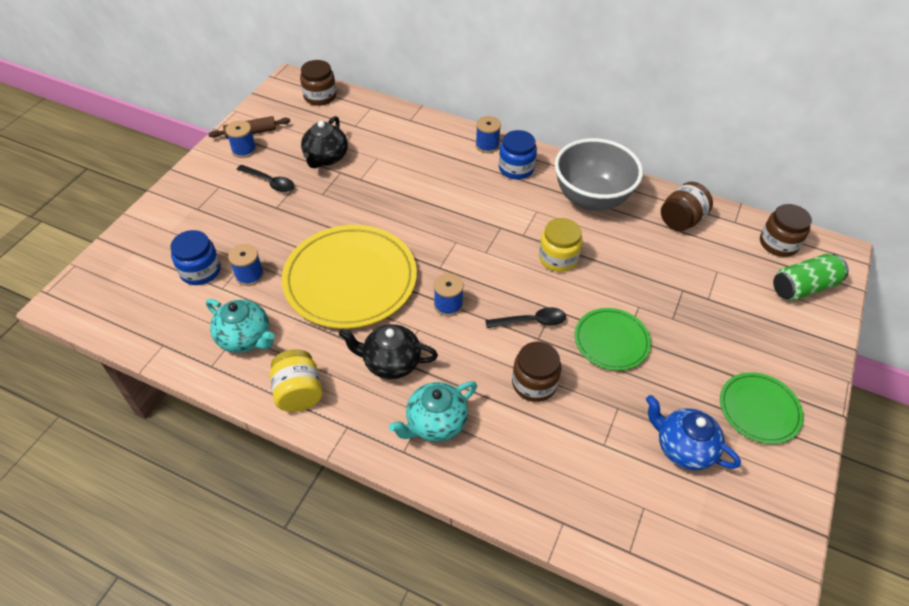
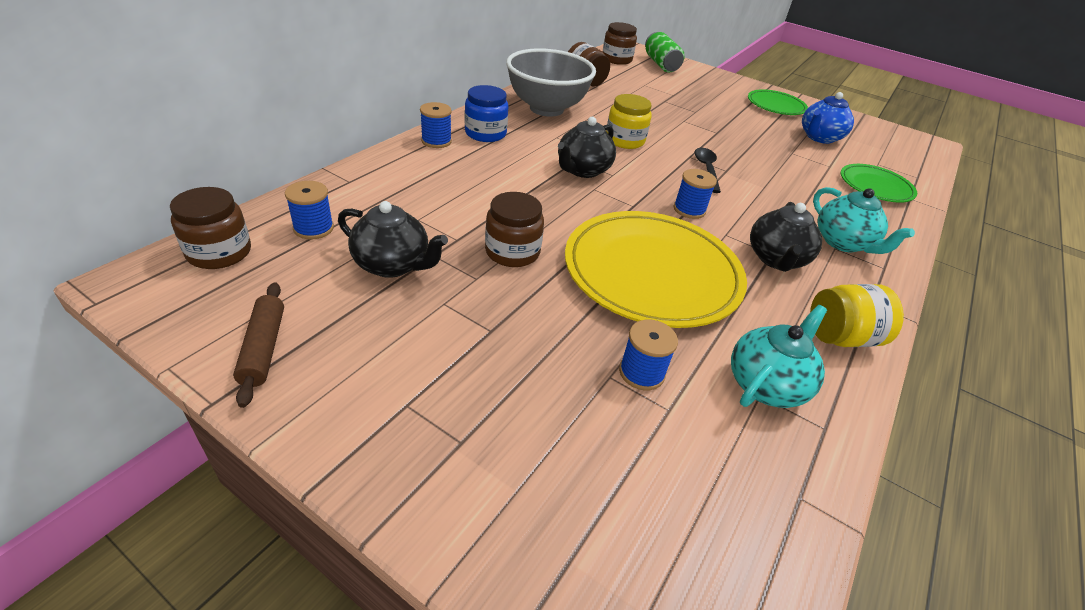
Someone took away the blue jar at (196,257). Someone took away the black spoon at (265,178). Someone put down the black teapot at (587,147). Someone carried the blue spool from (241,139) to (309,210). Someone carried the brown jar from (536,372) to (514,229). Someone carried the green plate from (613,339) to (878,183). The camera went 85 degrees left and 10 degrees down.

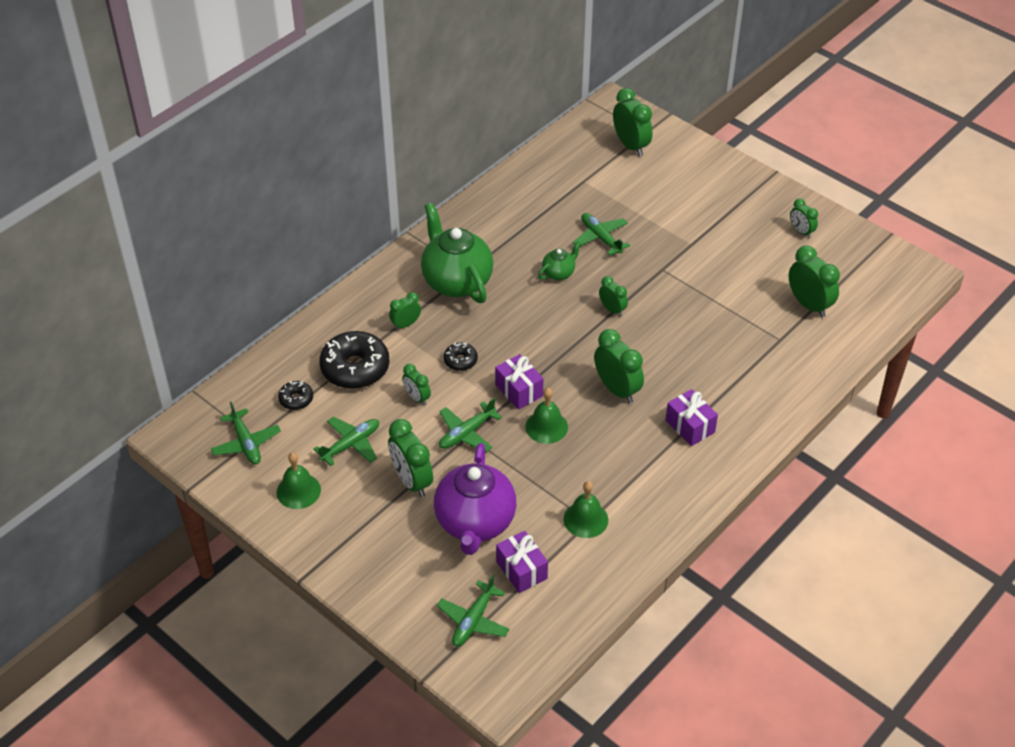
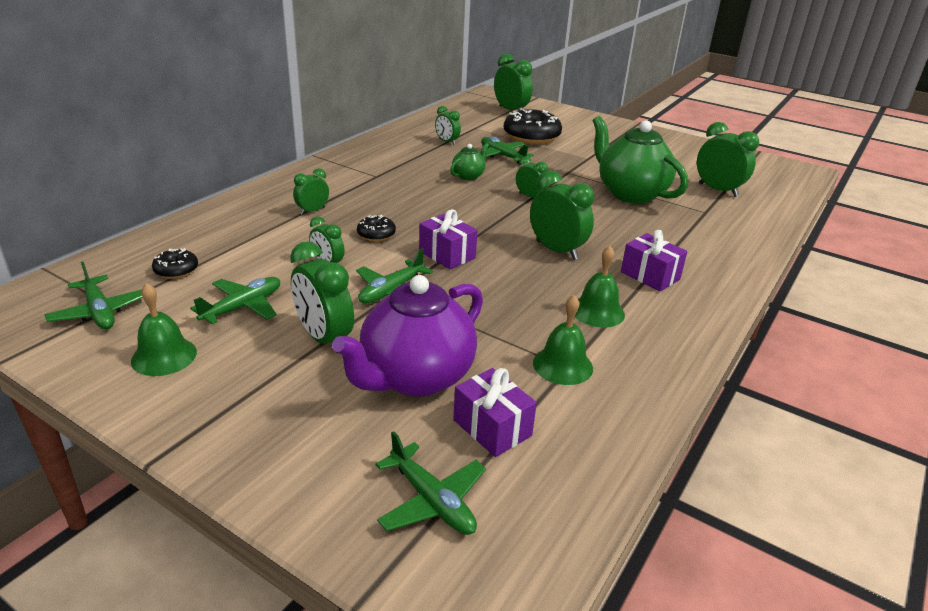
Someone carried the black donut from (354,360) to (533,126). Someone carried the green teapot from (457,253) to (640,160). Someone carried the green bell from (546,416) to (600,287). Someone carried the green clock from (804,218) to (448,125). Someone rotated the purple teapot at (475,499) by 45 degrees clockwise. Someone rotated the green plane at (473,610) by 60 degrees counterclockwise. The camera went 10 degrees left and 15 degrees down.

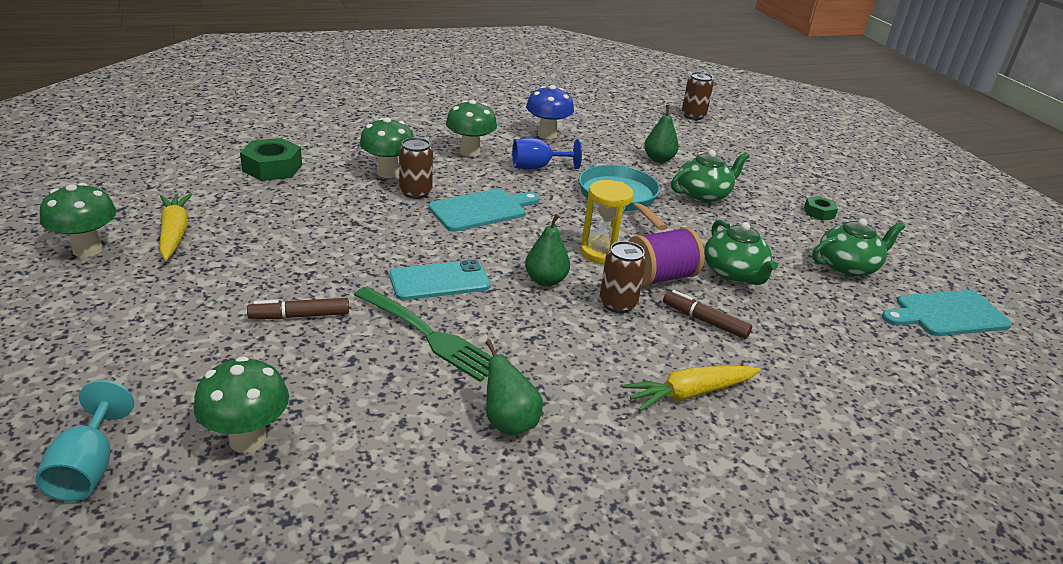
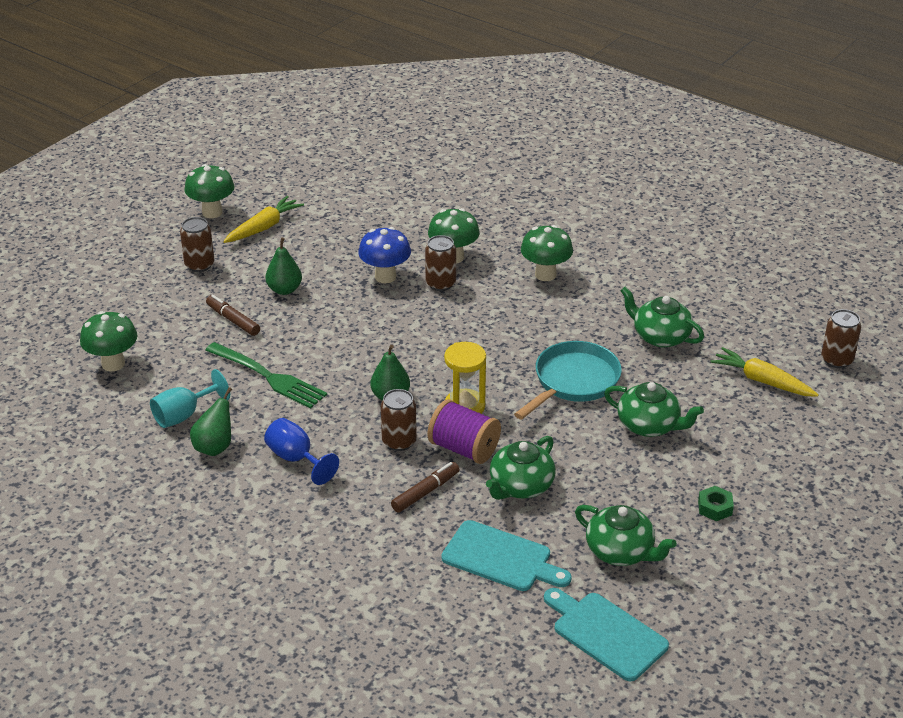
Someone took away the green nut at (271,159). Someone took away the turquoise phone at (439,279). Someone put down the brown can at (197,244). Someone put down the green teapot at (662,317). Someone carried the turquoise goblet from (84,441) to (190,398). Someone carried the turquoise cutting board from (484,210) to (506,555). Someone carried the blue goblet from (547,154) to (301,451). Someone carried the blue mushroom from (550,112) to (384,255). Someone carried the yellow carrot from (691,388) to (764,372). Someone carried the green pear from (661,134) to (283,266). Someone rotated the green fork at (423,334) by 60 degrees counterclockwise. Someone rotated the brown marker at (707,314) by 45 degrees clockwise. The camera went 60 degrees right and 5 degrees up.

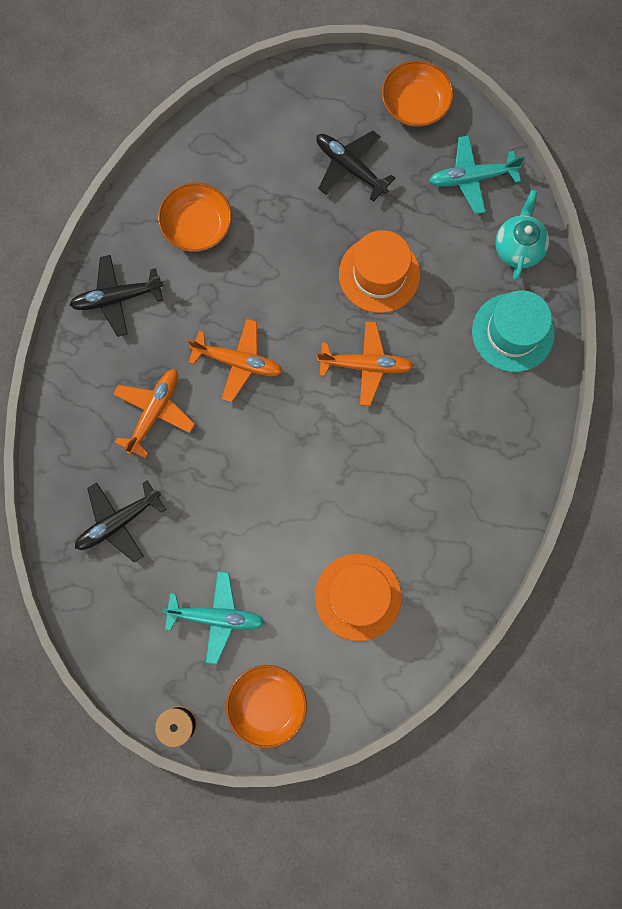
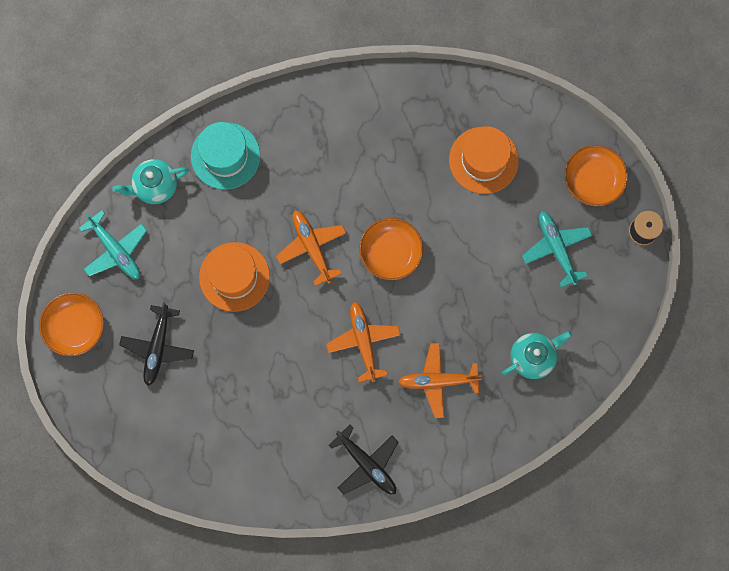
Someone carried the orange bowl from (195,217) to (391,249). Someone swapped the black plane at (120,521) for the turquoise teapot at (537,355). The camera went 120 degrees left and 0 degrees up.

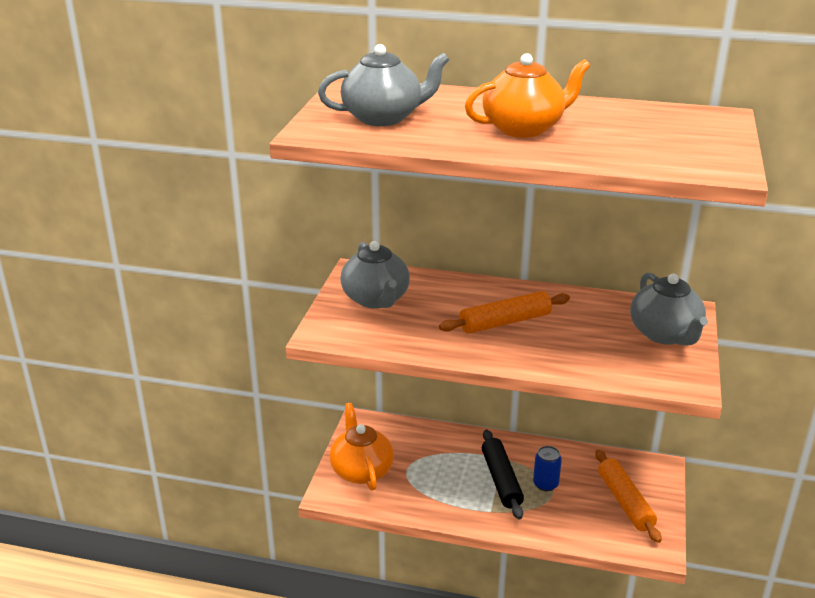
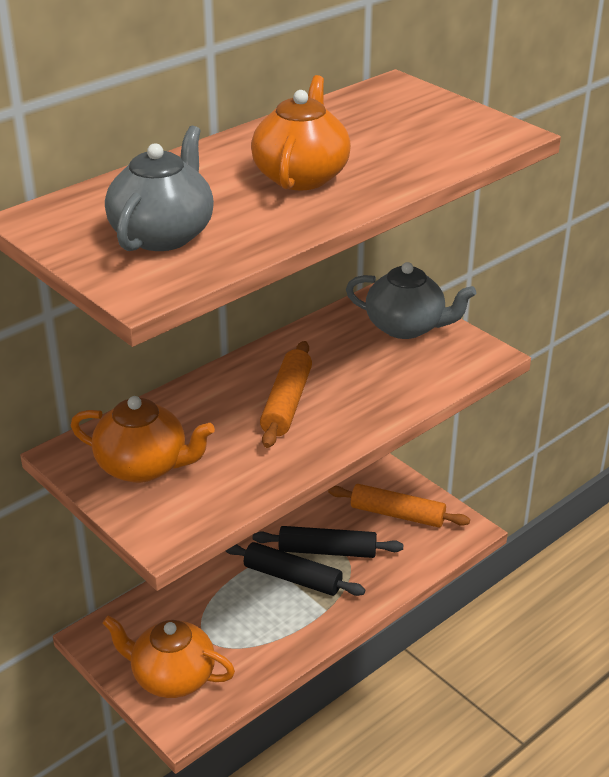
Someone swapped the blue can at (547,468) for the black rolling pin at (328,542). Someone repainted the grey teapot at (375,275), which became the orange teapot at (143,439). The camera went 55 degrees left and 5 degrees up.

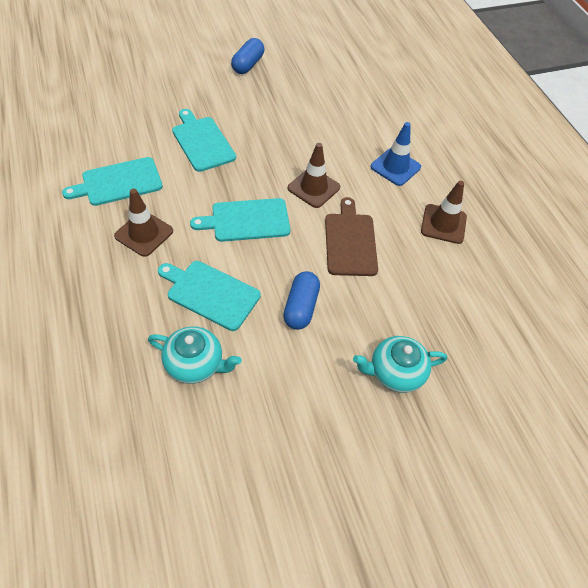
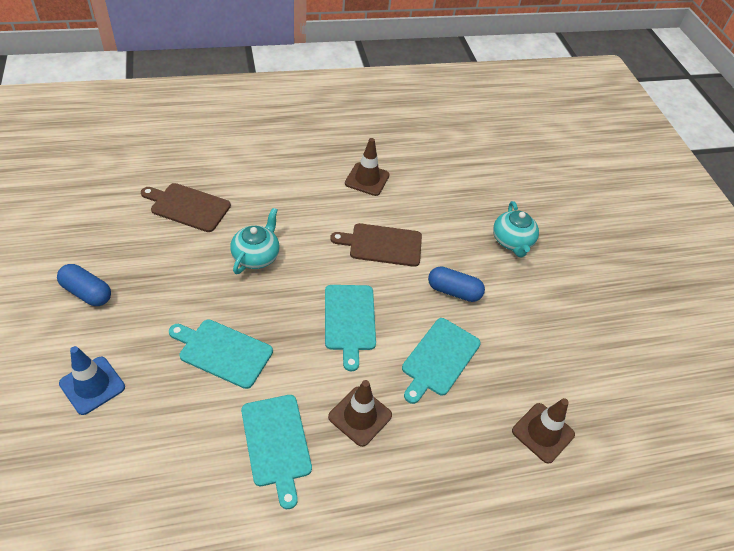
Someone put down the brown cutting board at (186,207). Someone carried the turquoise teapot from (194,355) to (255,241). Someone carried the brown traffic cone from (314,175) to (543,431). Someone carried the blue traffic cone from (395,154) to (92,380). Someone rotated the turquoise cutting board at (204,140) by 45 degrees clockwise. The camera went 85 degrees left and 5 degrees down.

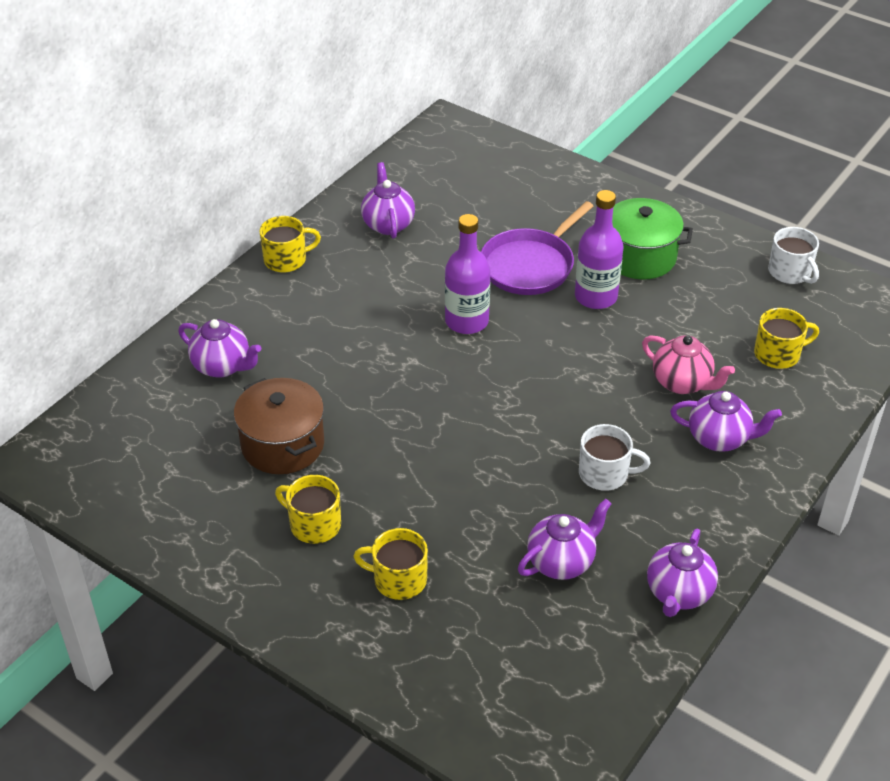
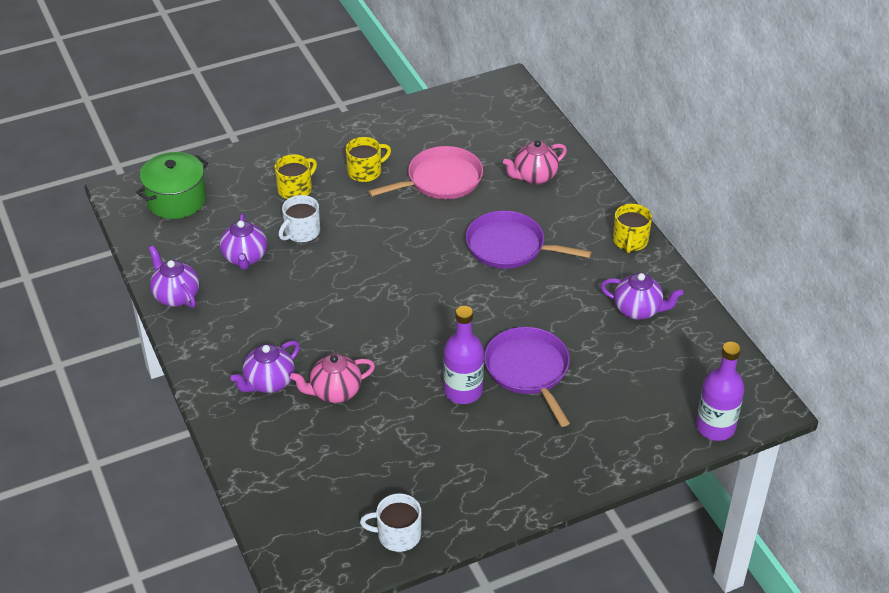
Someone took away the yellow mug at (786,338). Someone put down the purple pan at (529,240). Someone carried the purple bottle from (467,274) to (720,391). Someone carried the white mug from (614,457) to (299,218). Someone carried the green pot from (652,239) to (172,185). Someone swapped the brown pot at (279,426) for the pink pan at (425,172). Someone repainted the purple teapot at (219,348), which became the pink teapot at (535,162). The camera went 120 degrees right and 0 degrees up.

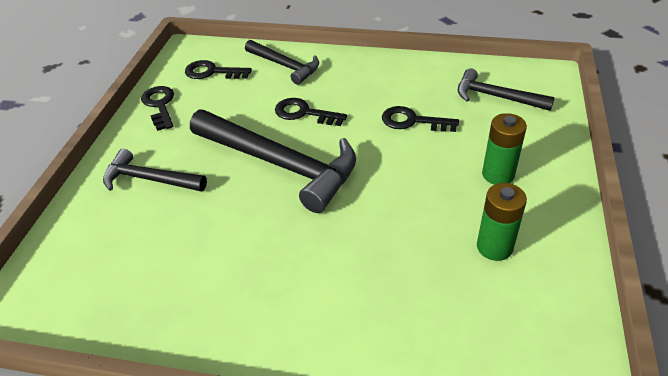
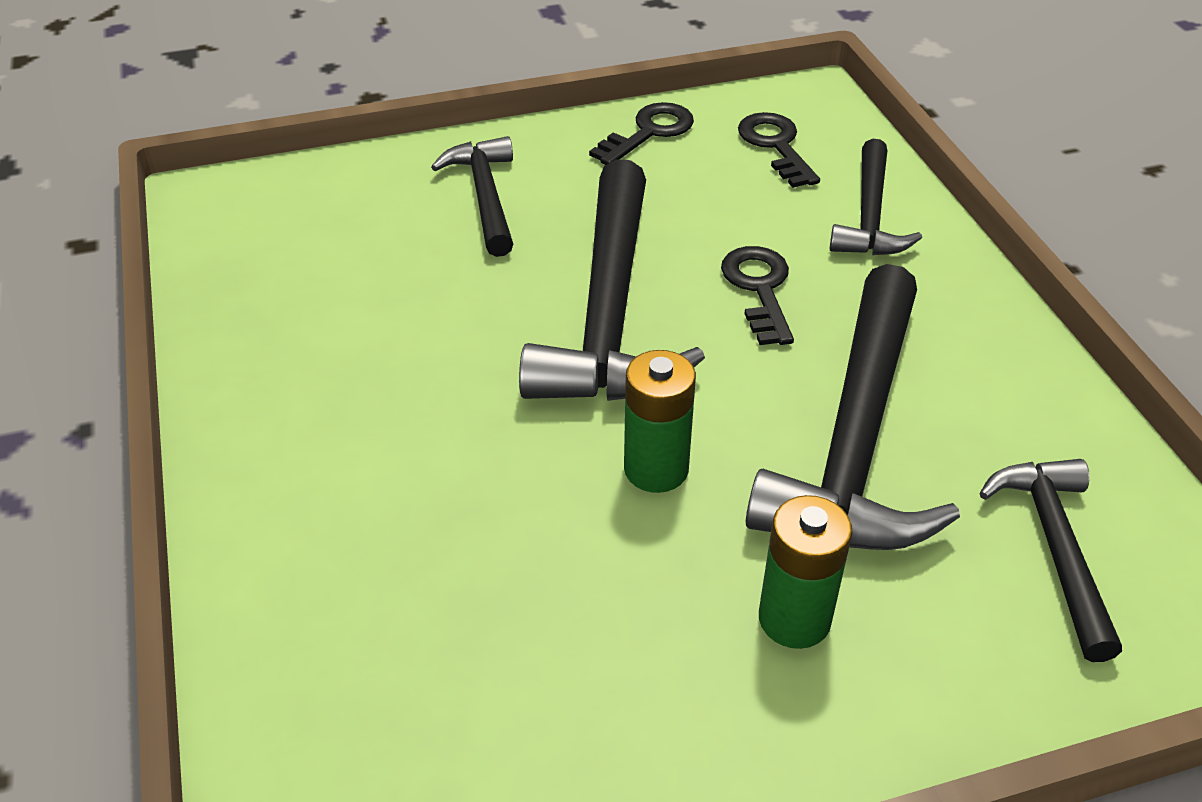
Someone carried the green battery from (502,222) to (660,421). Someone swapped the black key at (420,119) for the black hammer at (853,407). The camera went 60 degrees right and 0 degrees up.

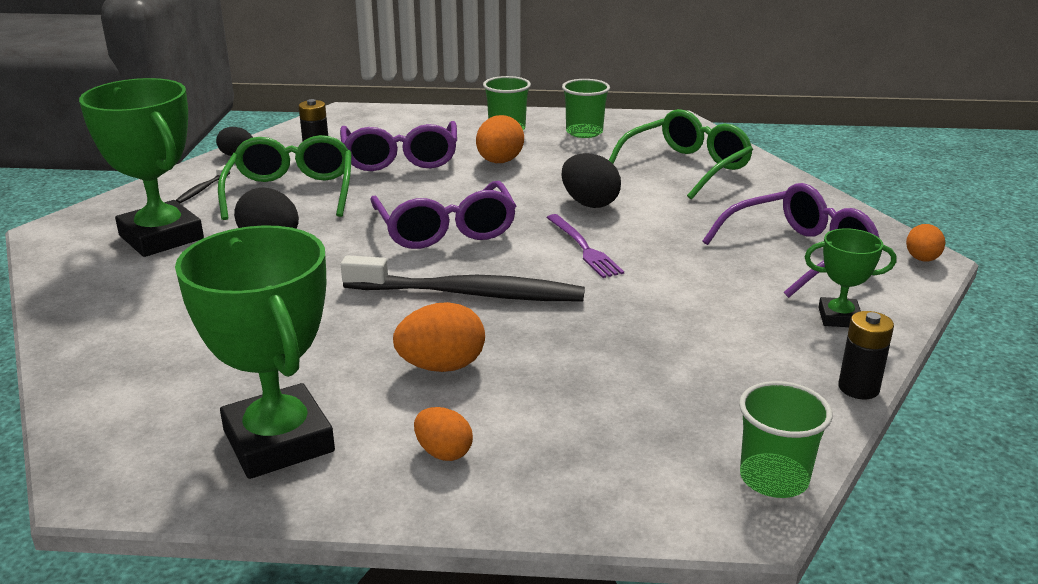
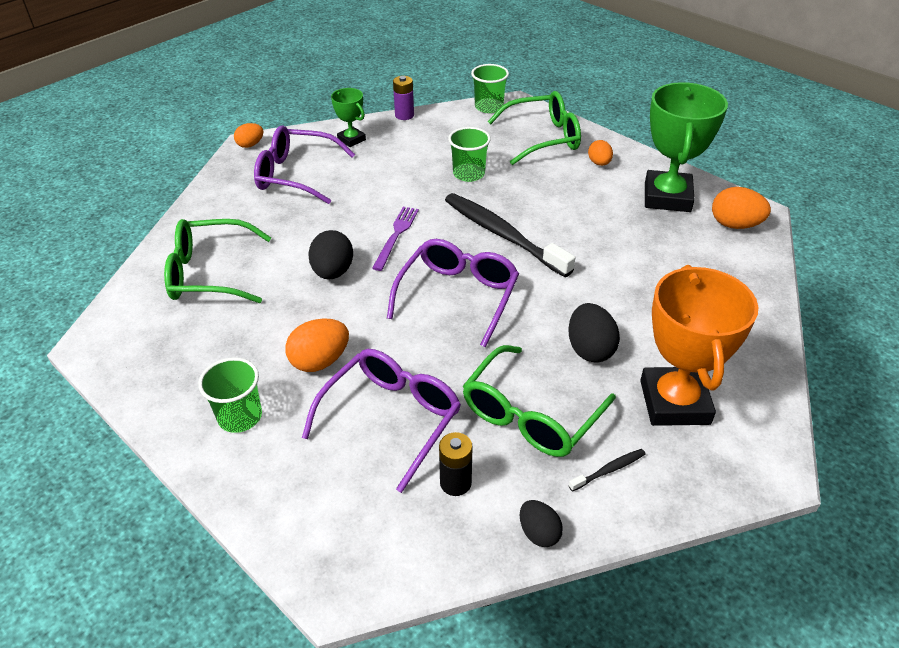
Someone put down the green glasses at (534,128). Someone carried the orange egg from (439,337) to (741,208). Someone carried the green cup from (586,108) to (469,154). Someone repainted the green trophy at (141,167), which became the orange trophy at (699,345). Someone repainted the black battery at (866,355), which became the purple battery at (403,98). The camera went 140 degrees left and 15 degrees up.

